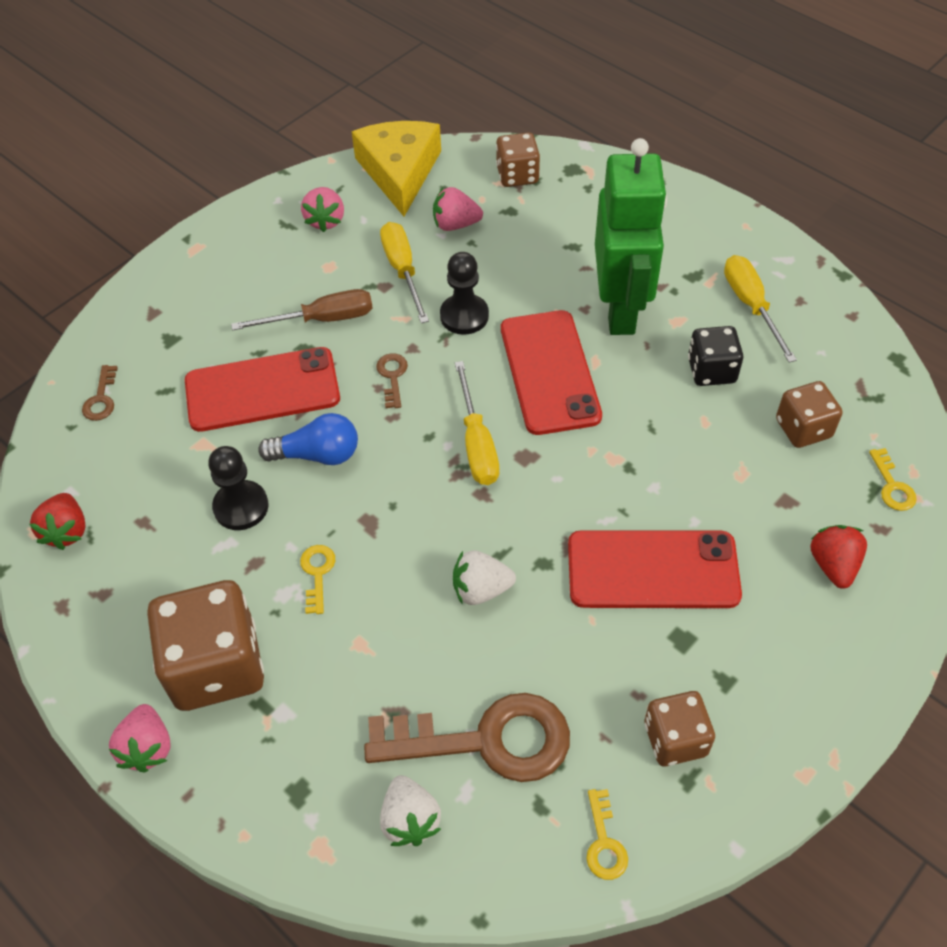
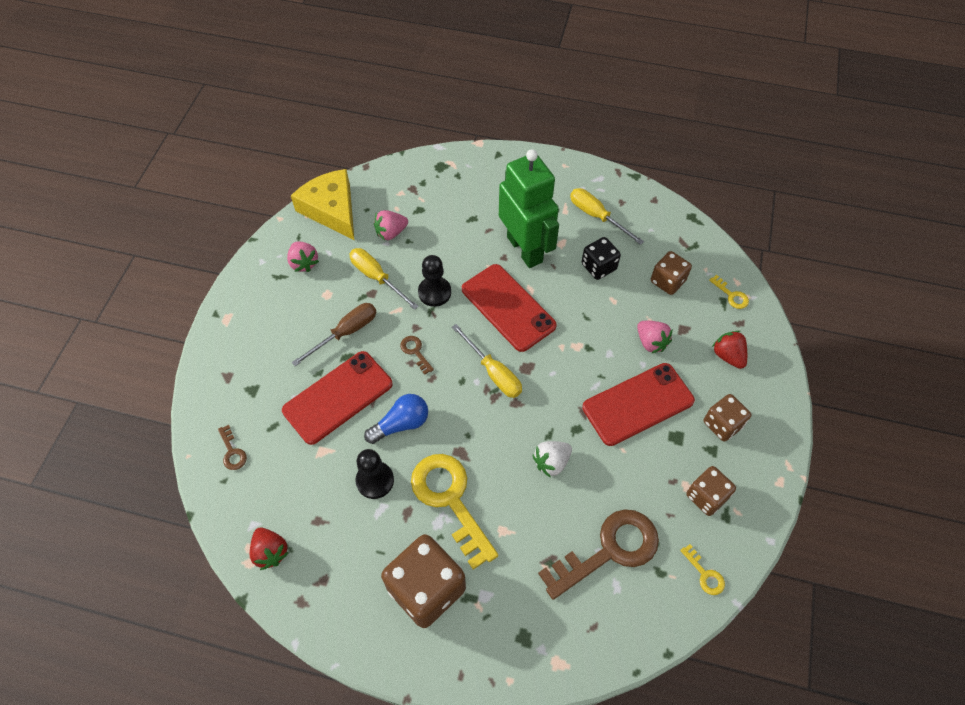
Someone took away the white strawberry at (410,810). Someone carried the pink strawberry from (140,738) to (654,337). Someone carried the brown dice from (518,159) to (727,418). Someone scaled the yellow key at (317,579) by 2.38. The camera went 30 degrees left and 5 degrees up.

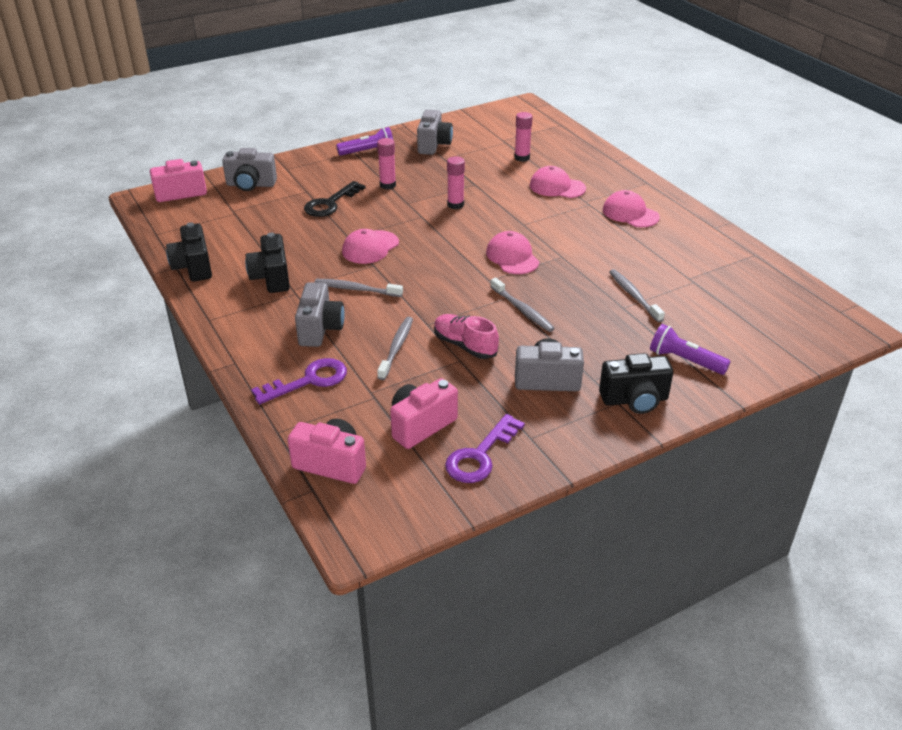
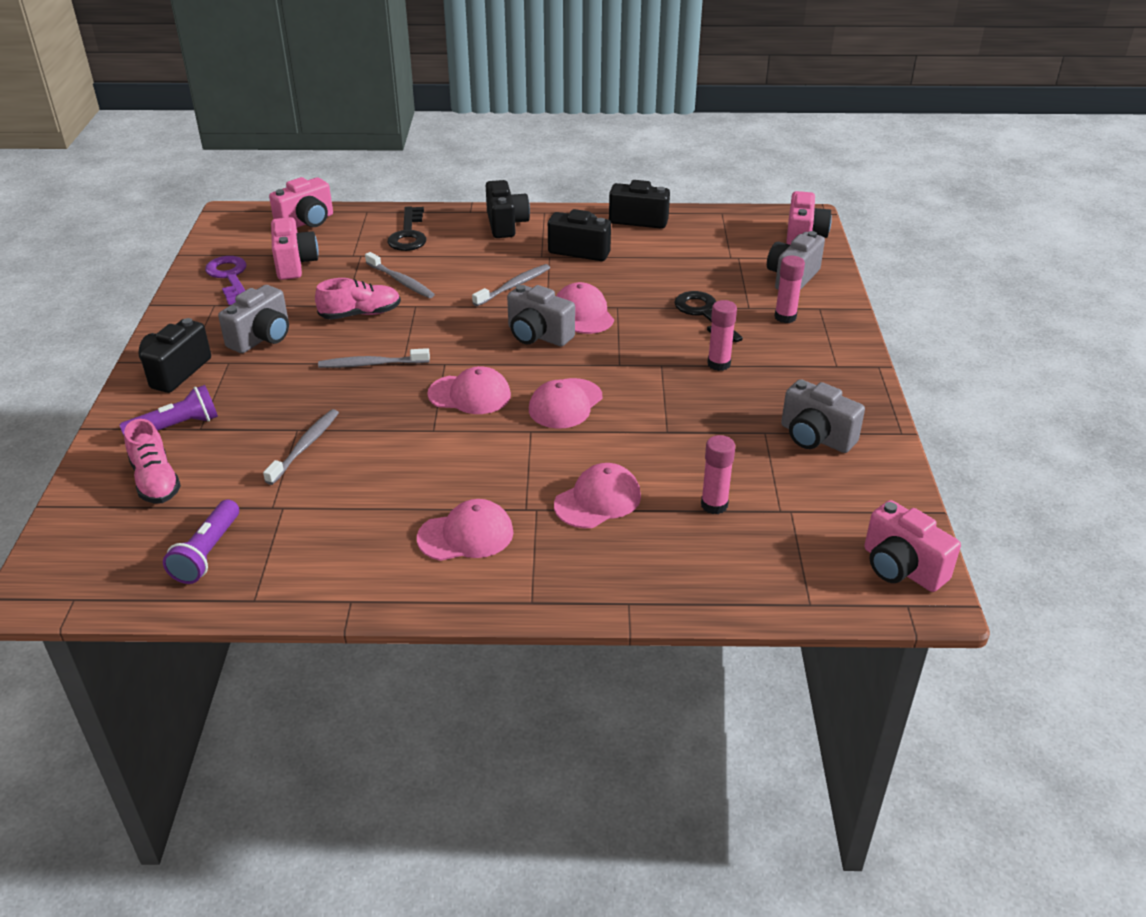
Someone put down the pink shoe at (152,461). Someone put down the black camera at (508,209). Someone put down the pink cap at (565,403). Someone put down the pink camera at (912,546). Someone carried the grey camera from (320,314) to (541,315). Someone carried the purple flashlight from (364,141) to (201,541). Someone carried the pink glue stick from (456,182) to (789,289). Someone repainted the purple key at (299,381), which became the black key at (406,228). Someone rotated the grey toothbrush at (637,295) by 75 degrees counterclockwise. The camera went 120 degrees right and 0 degrees up.

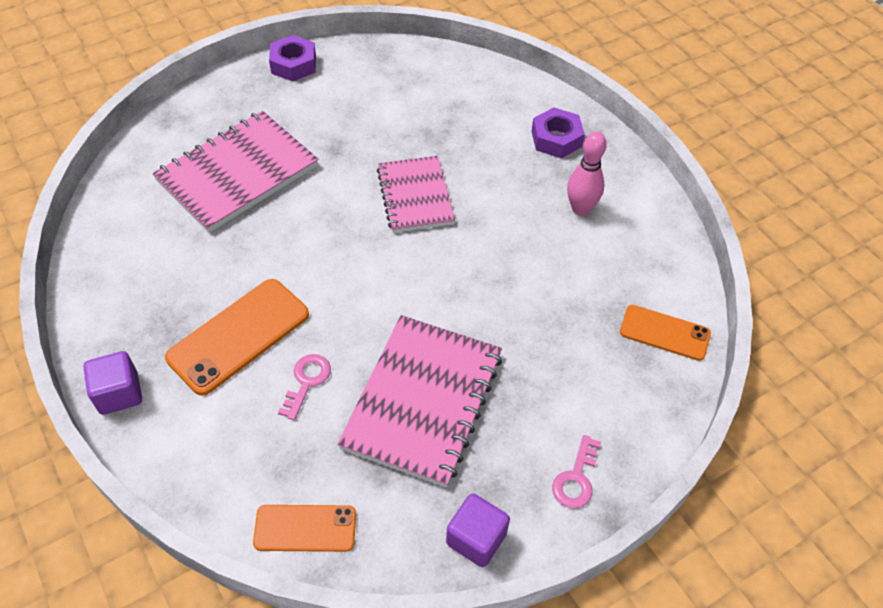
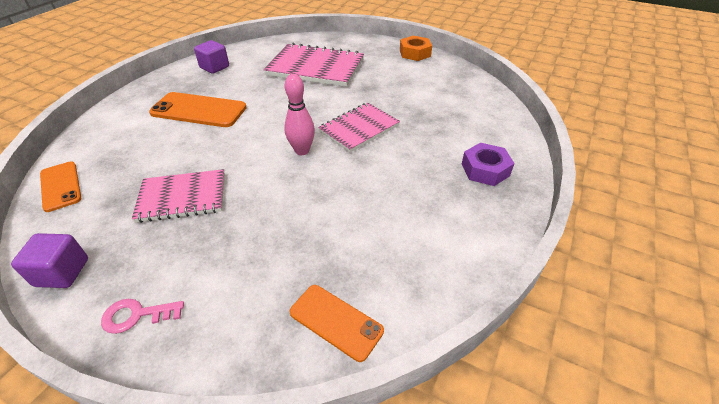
Someone took away the pink key at (304,387). Someone carried the purple cube from (112,383) to (211,57). Someone carried the pink bowling pin from (587,174) to (299,114). Someone repainted the purple nut at (292,58), which became the orange nut at (416,48). Someone rotated the orange phone at (665,333) by 45 degrees counterclockwise. Someone scaled the pink notebook at (419,401) by 0.65. The camera went 60 degrees right and 10 degrees down.

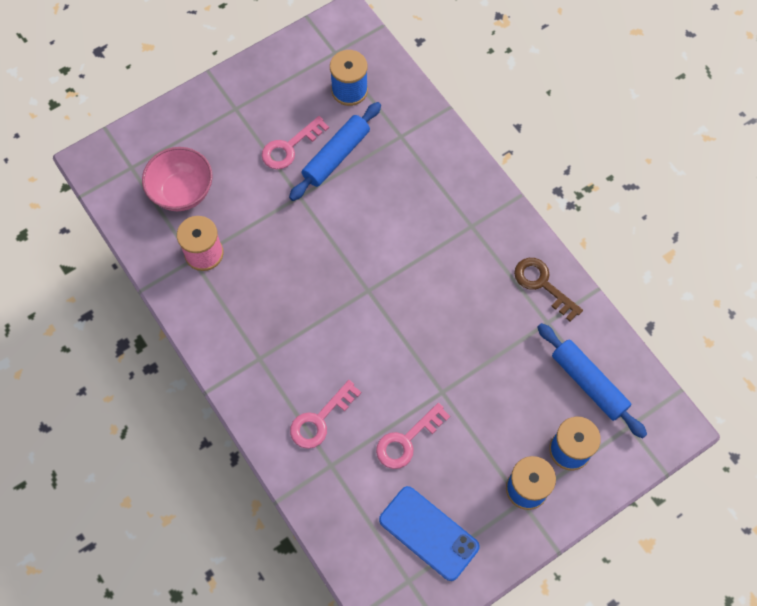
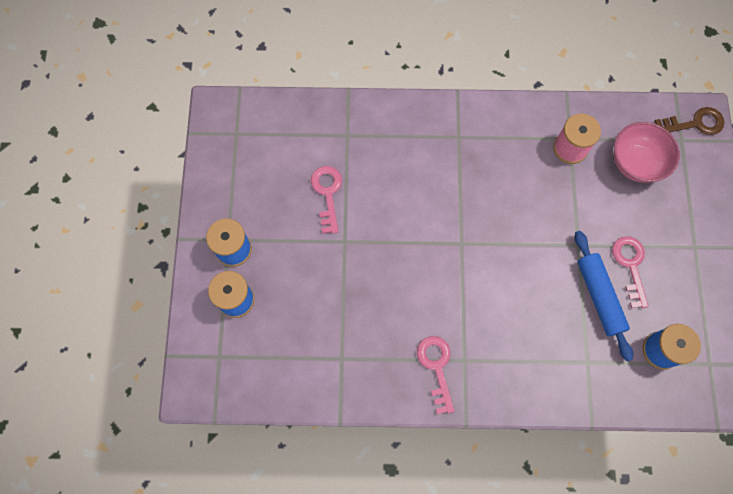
Someone took away the blue phone at (429,533). Someone took away the blue rolling pin at (592,380). Someone carried the pink key from (325,414) to (436,375). Someone carried the brown key from (548,290) to (689,121). The camera went 125 degrees right and 5 degrees up.

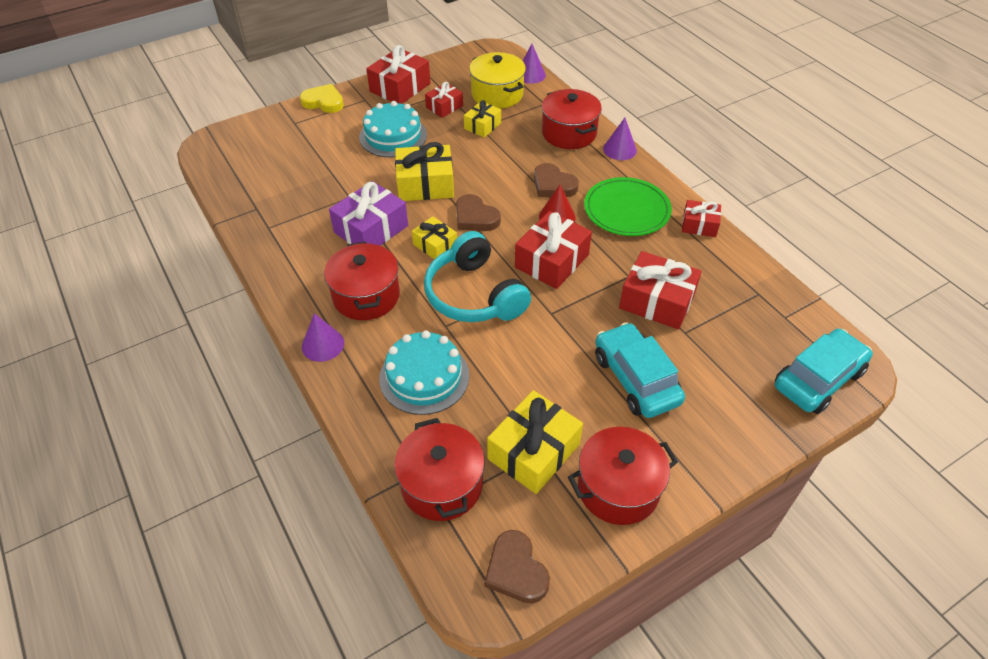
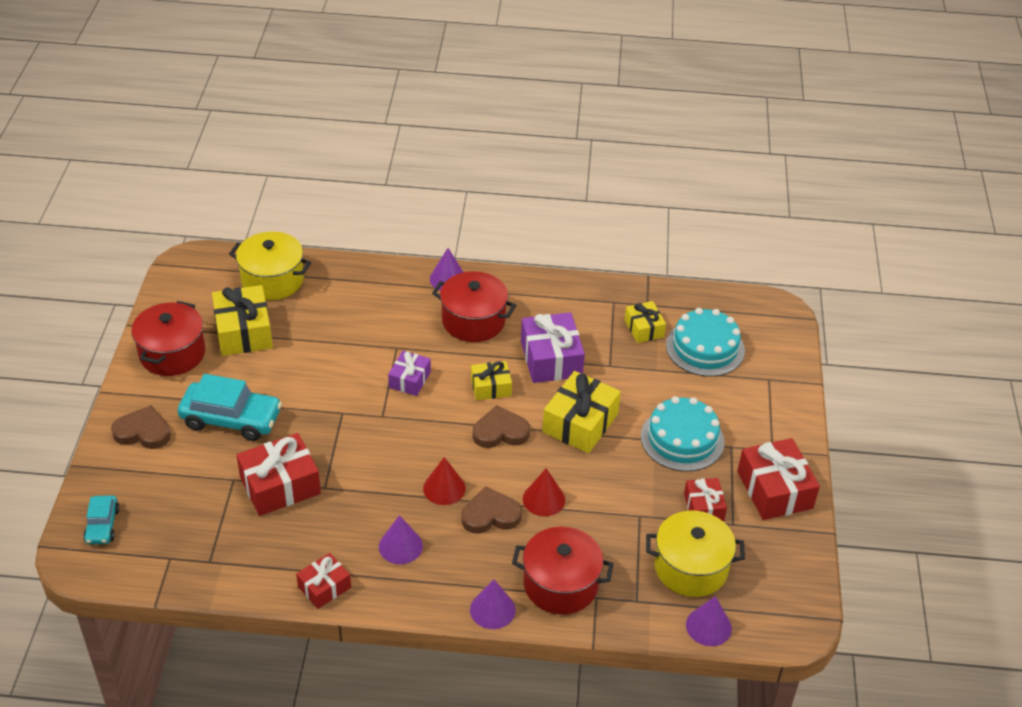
Someone took away the yellow heart at (322,98). Someone took away the red gift at (553,250). Someone put down the red cone at (544,492). Someone carried the turquoise cake from (424,372) to (705,342). Someone carried the yellow gift from (482,119) to (645,322). Someone carried the brown heart from (517,566) to (141,427). Someone swapped the turquoise headphones at (477,276) for the purple gift at (409,373). Someone swapped the green plate at (628,206) for the purple cone at (401,539). Someone repainted the red pot at (439,469), which became the yellow pot at (270,266). Someone scaled the turquoise car at (824,371) by 0.55. The camera went 125 degrees right and 5 degrees down.

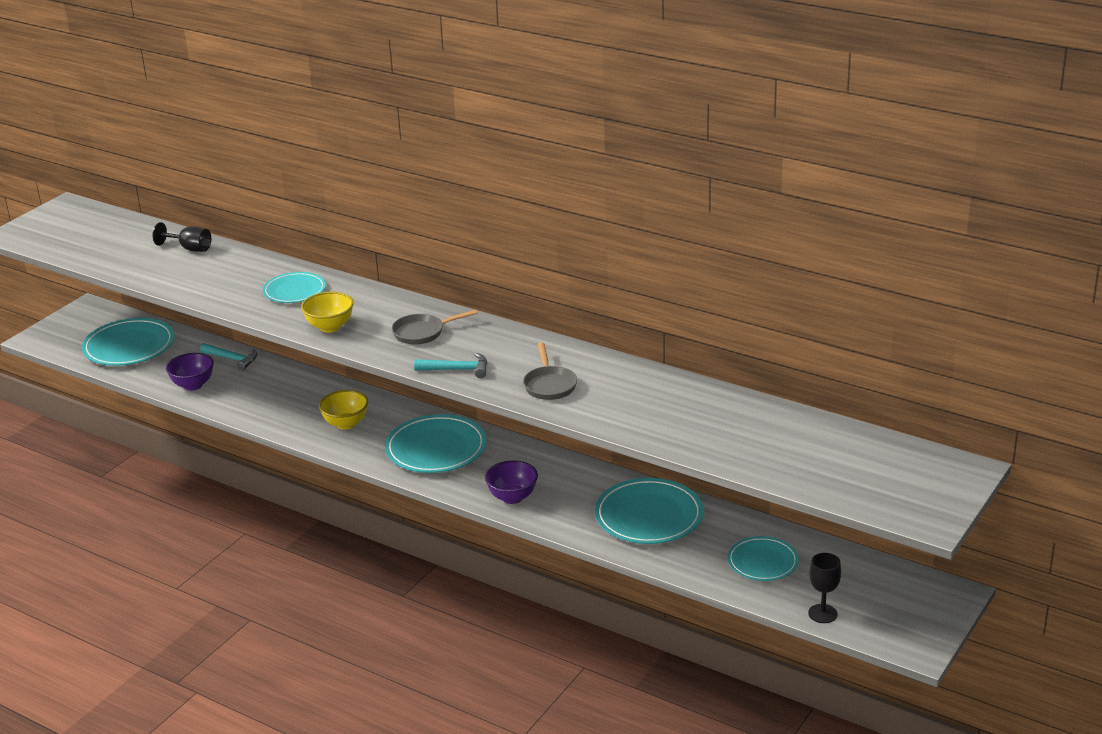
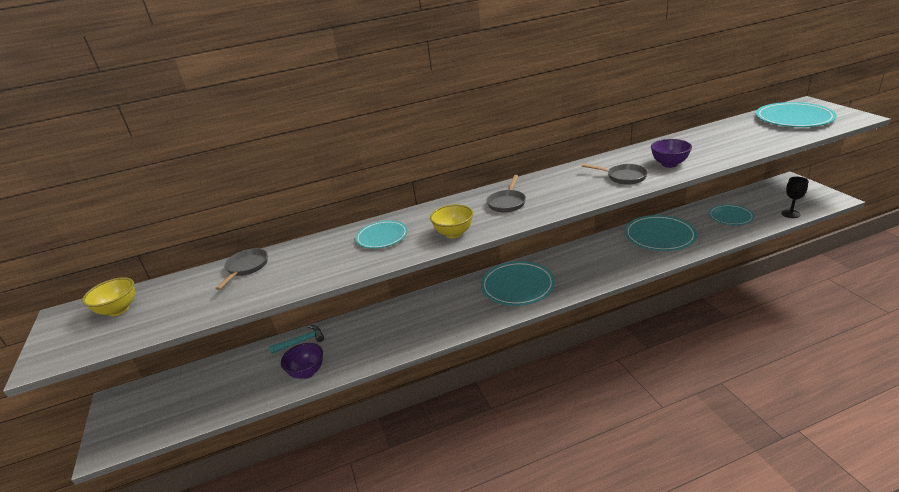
Someone took away the turquoise hammer at (450,365). Someone carried the turquoise plate from (128,342) to (796,114). Someone carried the yellow bowl from (343,410) to (108,296). Someone carried the purple bowl from (511,482) to (671,153). Someone swapped the black goblet at (182,237) for the grey pan at (241,269). The camera went 50 degrees left and 0 degrees up.

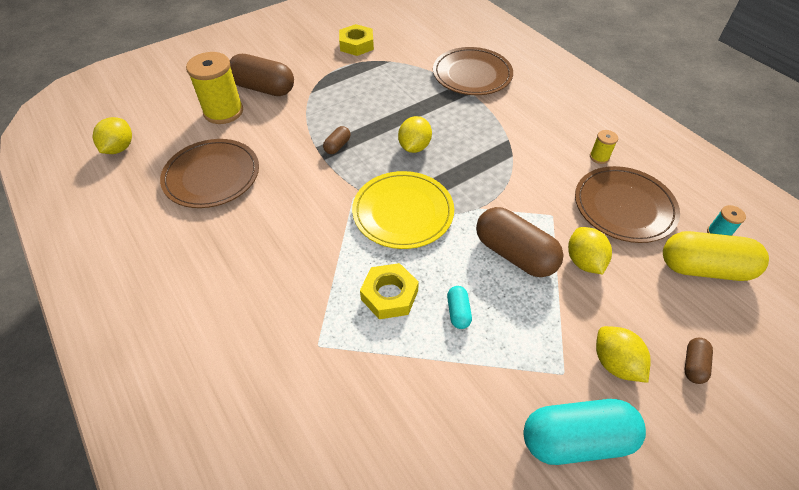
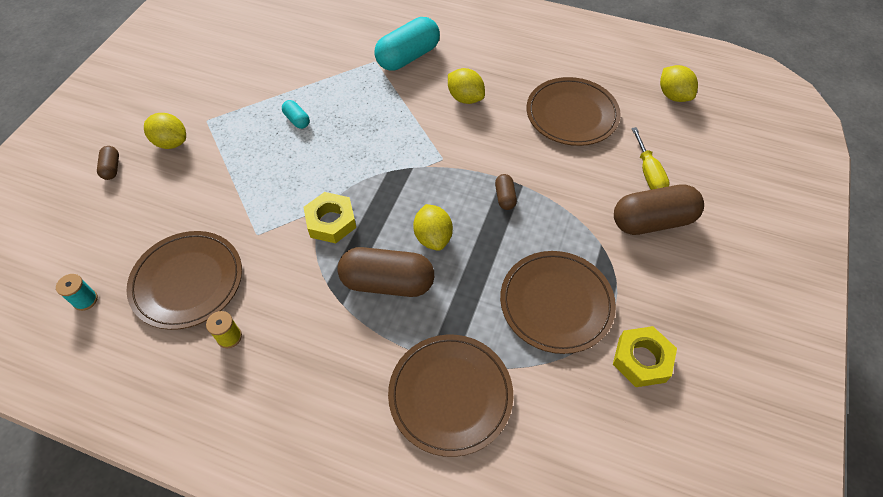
Someone took away the yellow plate at (403,210). Someone took away the yellow capsule at (716,256). Someone put down the brown plate at (558,302). Someone carried the yellow nut from (389,291) to (330,217). Someone carried the brown capsule from (520,242) to (385,272). Someone carried the turquoise capsule from (584,432) to (407,44). Someone carried the yellow lemon from (590,250) to (466,86). Someone swapped the yellow spool at (214,88) for the yellow screwdriver at (650,158). The camera went 145 degrees right and 5 degrees up.

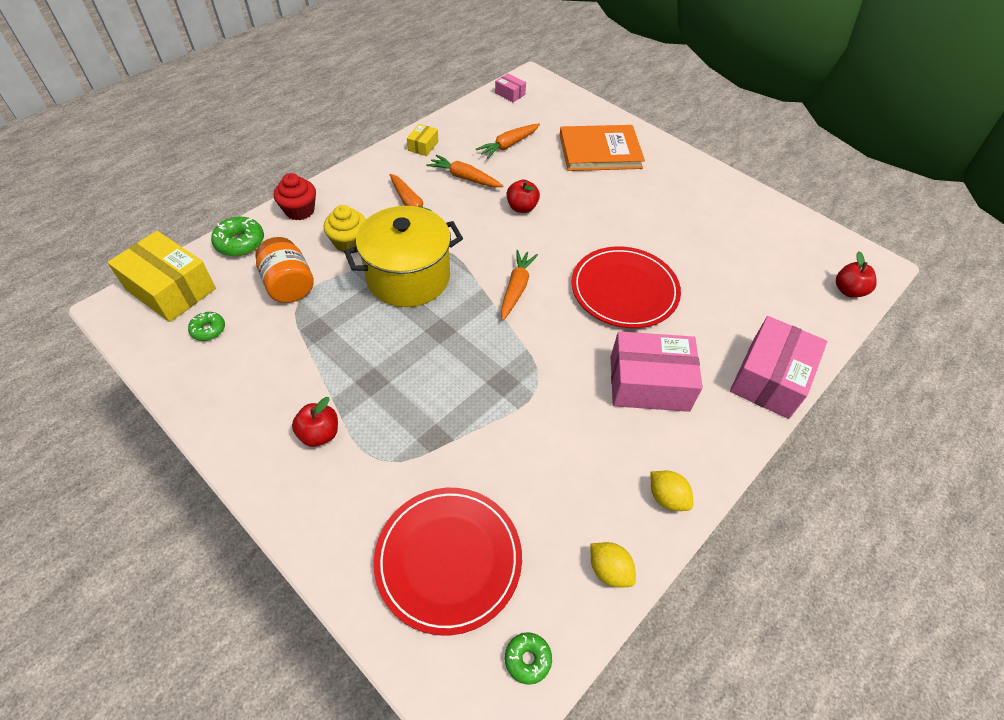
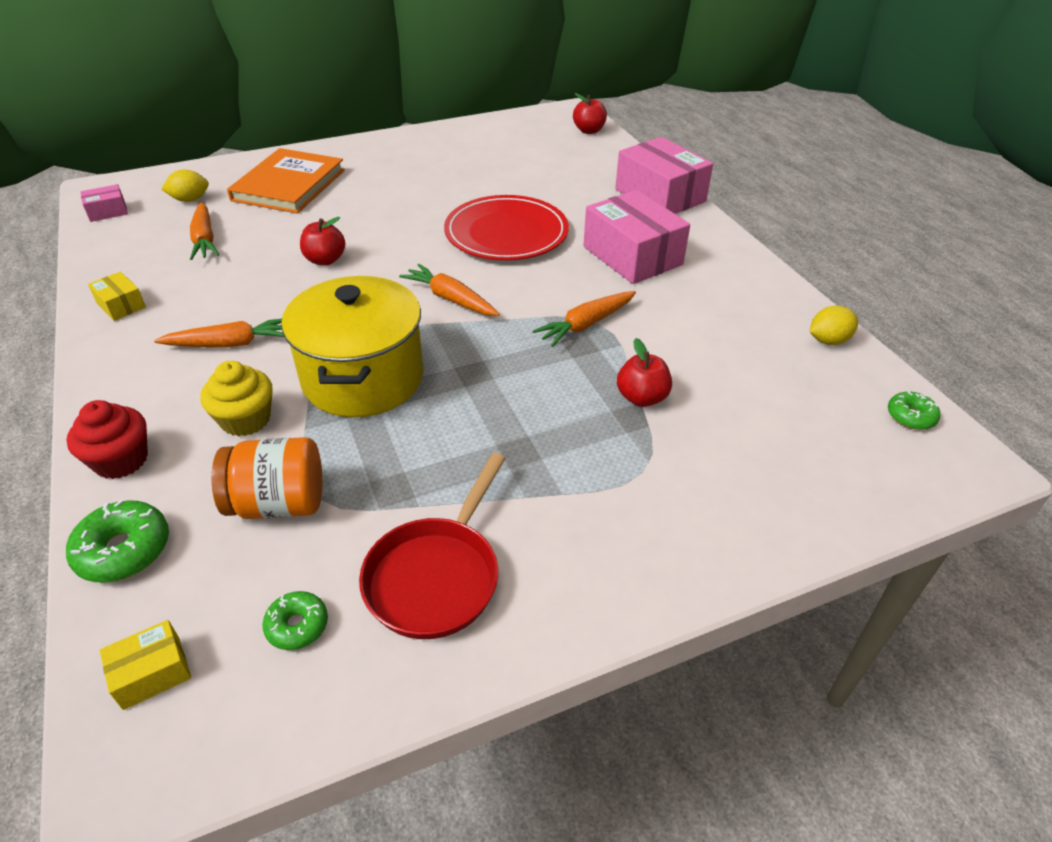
Someone took away the red plate at (448,561). Someone put down the red pan at (432,546). Someone carried the red apple from (315,422) to (644,372). Someone carried the orange carrot from (465,171) to (584,319). Someone carried the yellow lemon from (672,491) to (185,186). Someone rotated the pink box at (657,371) by 60 degrees counterclockwise. Someone scaled the yellow box at (161,276) by 0.47. The camera went 65 degrees left and 10 degrees down.

